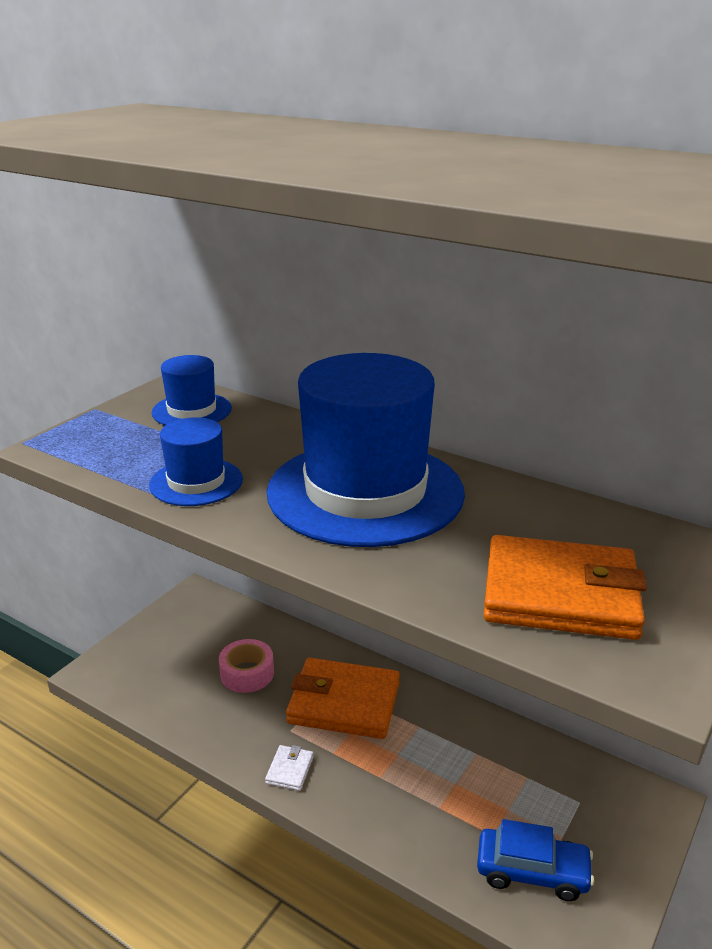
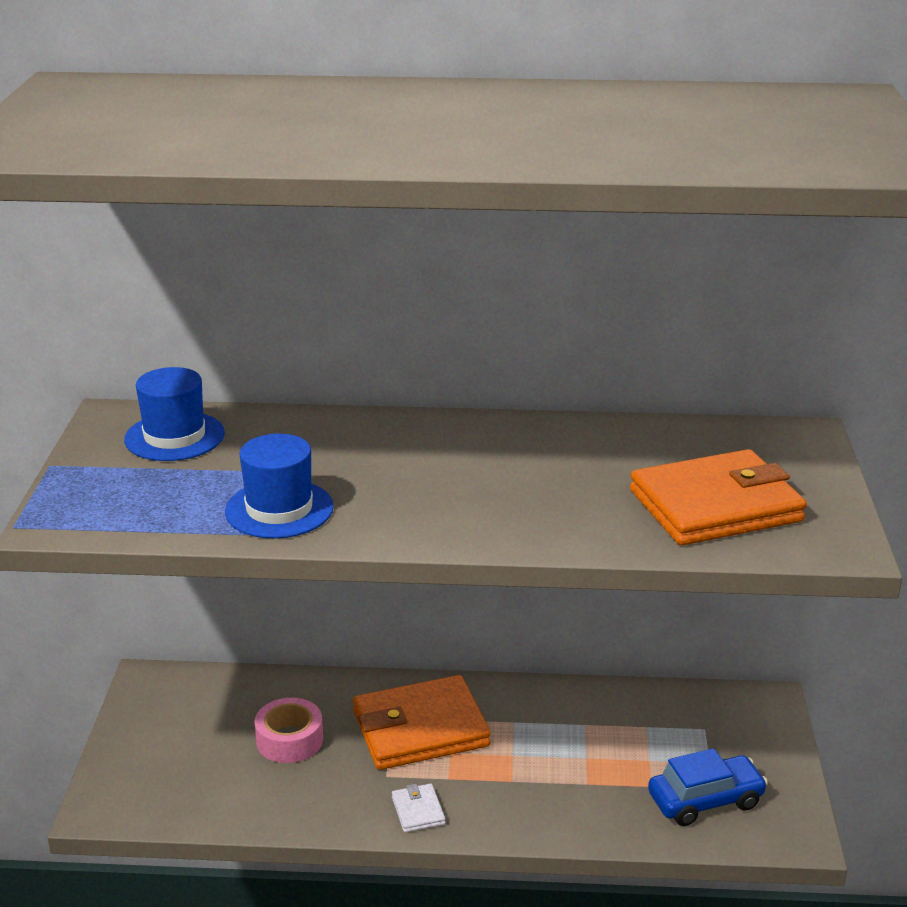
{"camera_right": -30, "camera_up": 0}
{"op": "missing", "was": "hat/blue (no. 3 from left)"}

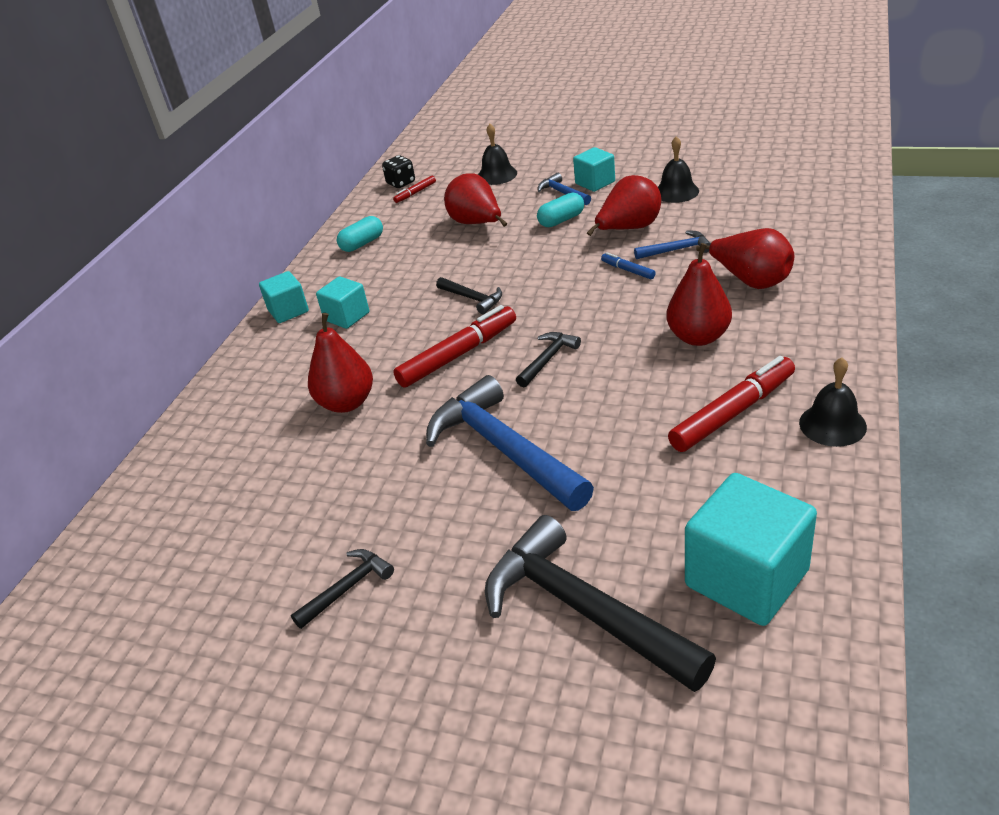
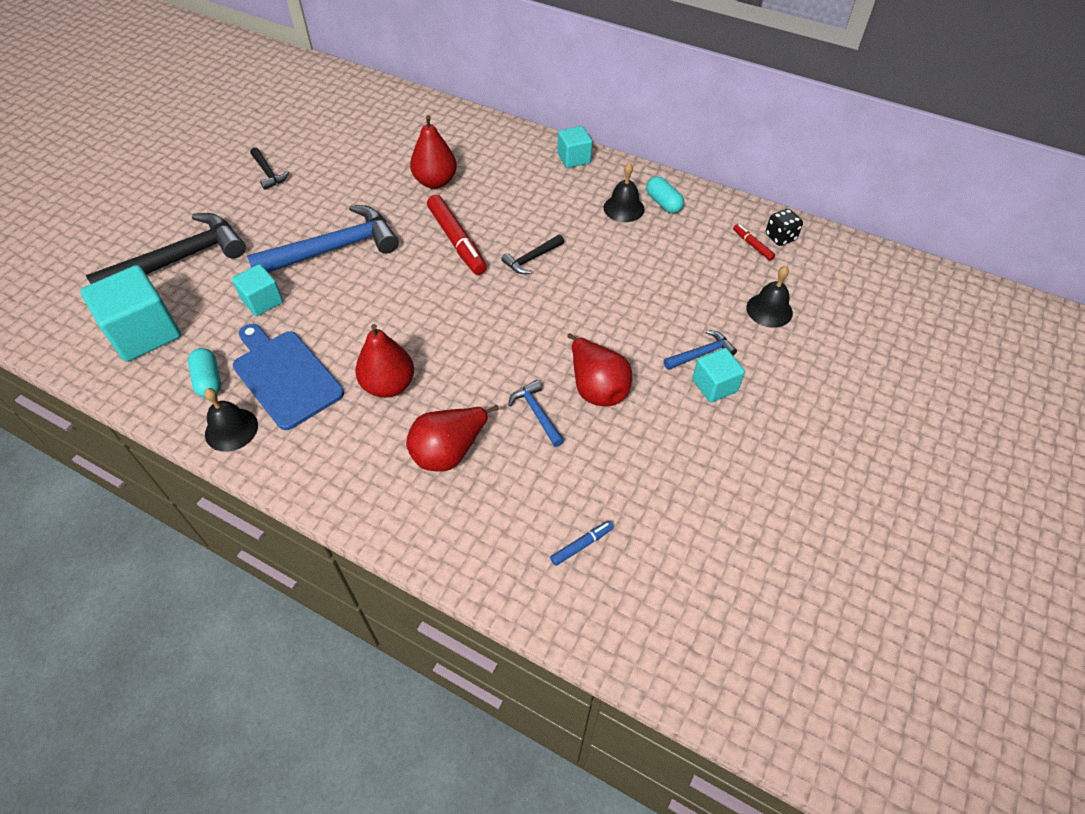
{"camera_right": 95, "camera_up": 15}
{"op": "relocated", "was": "capsule/turquoise (no. 2 from left in the first image)", "now": "capsule/turquoise (no. 1 from left)"}
{"op": "relocated", "was": "cube/turquoise (no. 2 from left)"}
{"op": "exchanged", "was": "marker/red (no. 3 from left)", "now": "cutting board/blue"}
{"op": "spun", "was": "hammer/blue (no. 3 from left in the first image)", "clockwise": 150}
{"op": "relocated", "was": "marker/blue"}
{"op": "relocated", "was": "bell/black (no. 2 from left)"}
{"op": "missing", "was": "pear/red (no. 2 from left)"}
{"op": "missing", "was": "hammer/black (no. 3 from left)"}

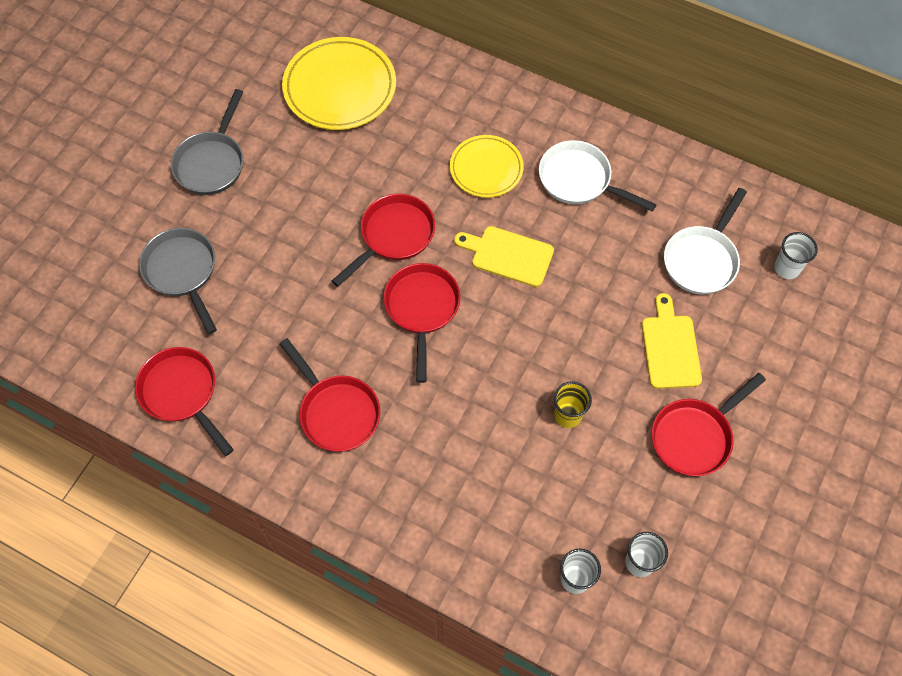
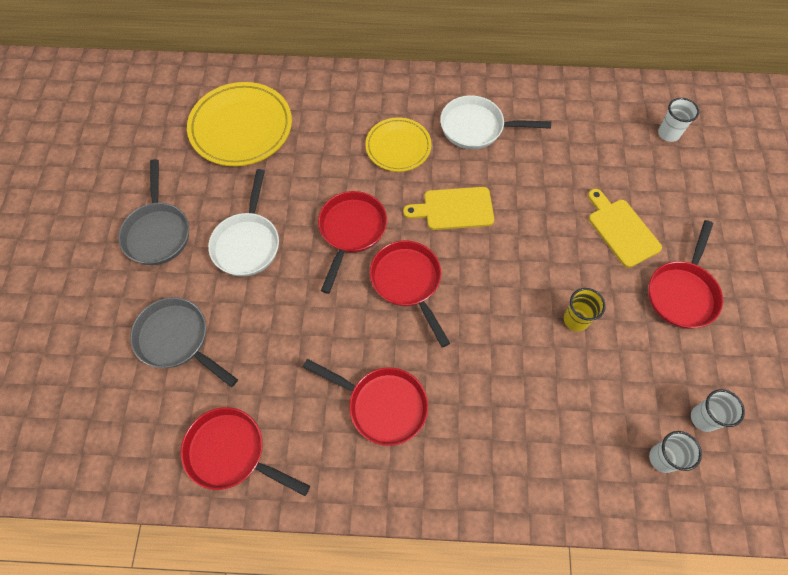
{"camera_right": -25, "camera_up": 0}
{"op": "relocated", "was": "pan/white (no. 2 from left in the first image)", "now": "pan/white (no. 1 from left)"}

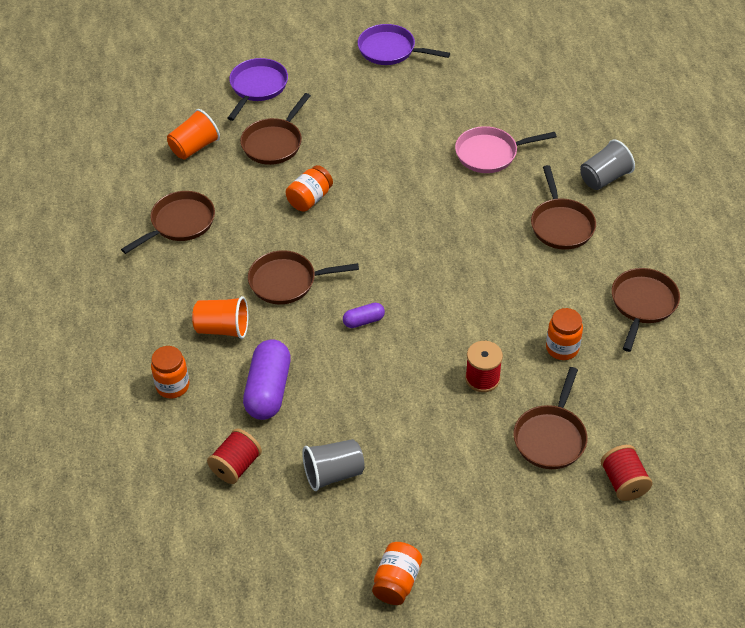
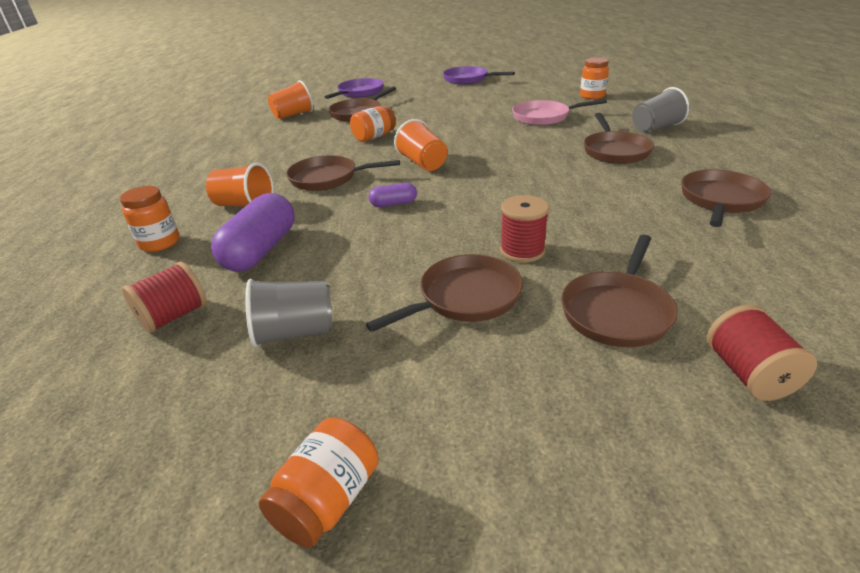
{"camera_right": 10, "camera_up": -15}
{"op": "relocated", "was": "pan/brown (no. 1 from left in the first image)", "now": "pan/brown (no. 3 from left)"}
{"op": "appeared", "now": "cup/orange (no. 3 from left)"}
{"op": "relocated", "was": "jar/orange (no. 4 from left)"}

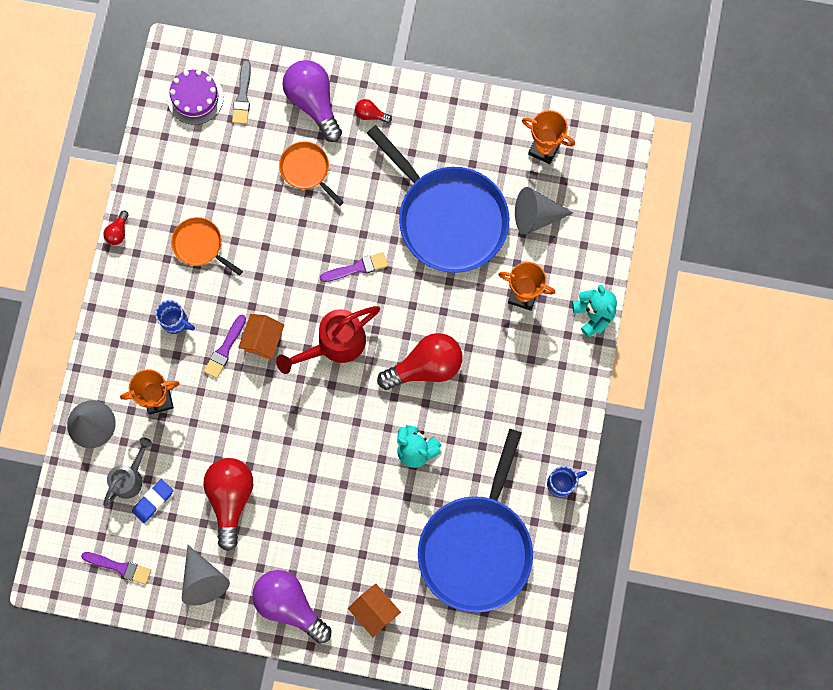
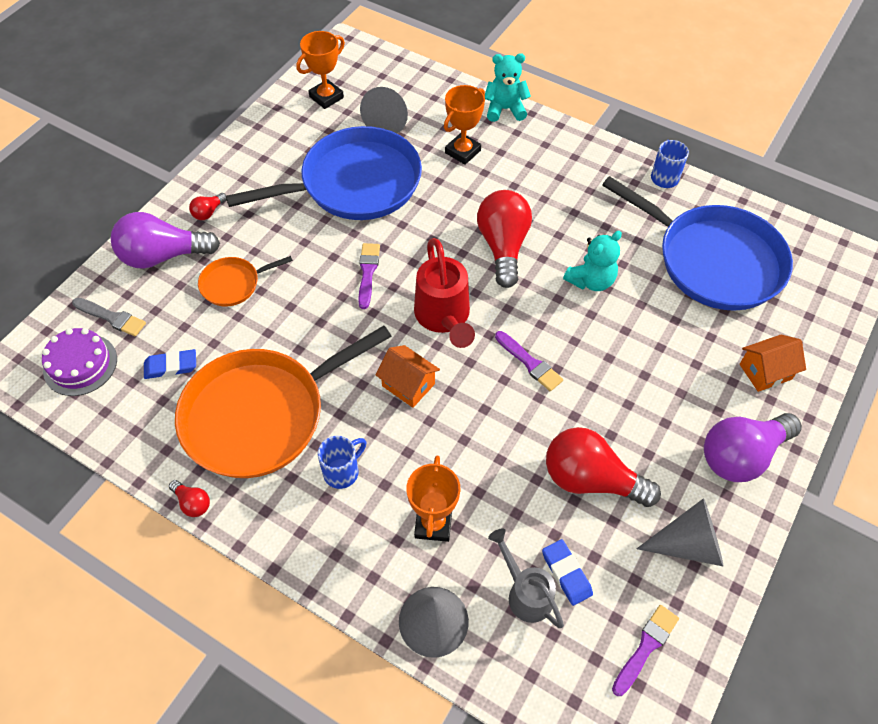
{"camera_right": -70, "camera_up": -20}
{"op": "appeared", "now": "eraser/blue (no. 1 from left)"}
{"op": "size", "was": "pan/orange (no. 1 from left in the first image)", "ratio": 2.19}
{"op": "relocated", "was": "brush/purple (no. 2 from left)"}

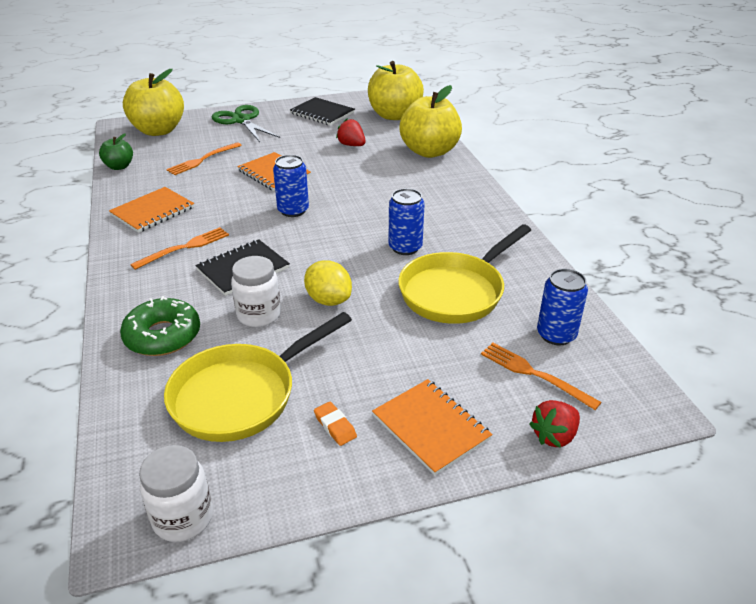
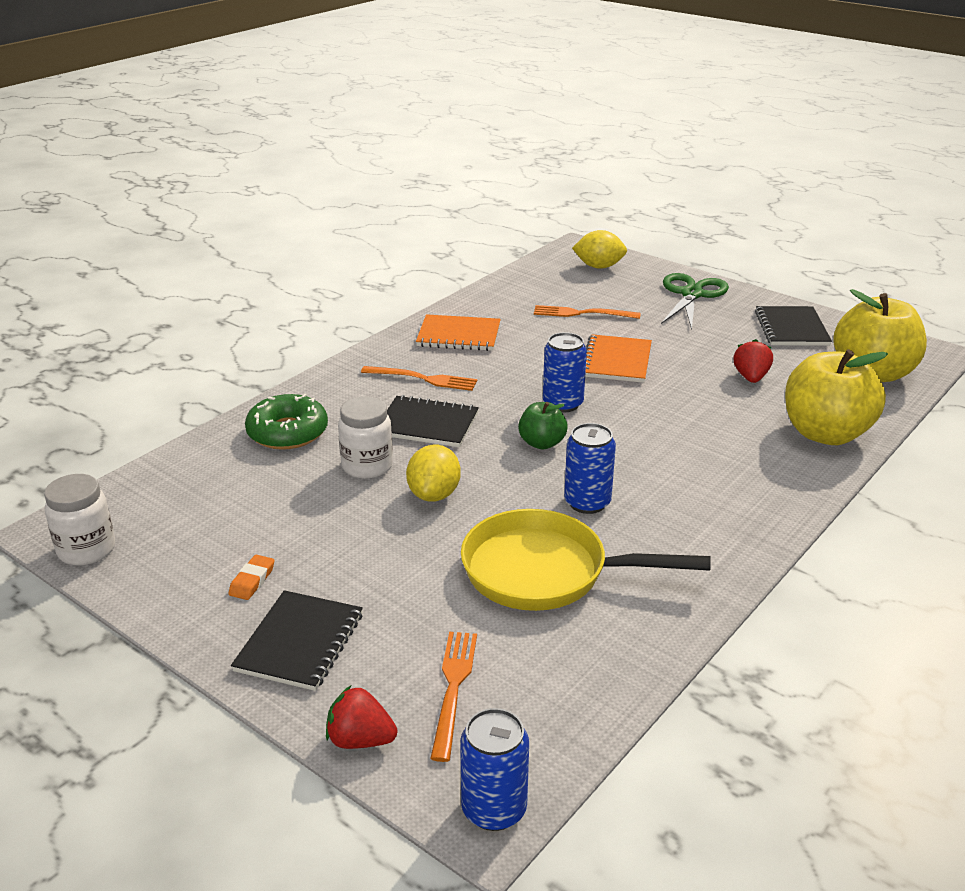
{"camera_right": 55, "camera_up": -5}
{"op": "colour", "was": "notebook/orange (no. 3 from left)", "now": "notebook/black (no. 1 from left)"}
{"op": "relocated", "was": "can/blue (no. 3 from left in the first image)", "now": "can/blue (no. 1 from left)"}
{"op": "relocated", "was": "apple/green"}
{"op": "exchanged", "was": "apple/yellow (no. 1 from left)", "now": "lemon/yellow (no. 2 from left)"}
{"op": "missing", "was": "pan/yellow (no. 1 from left)"}

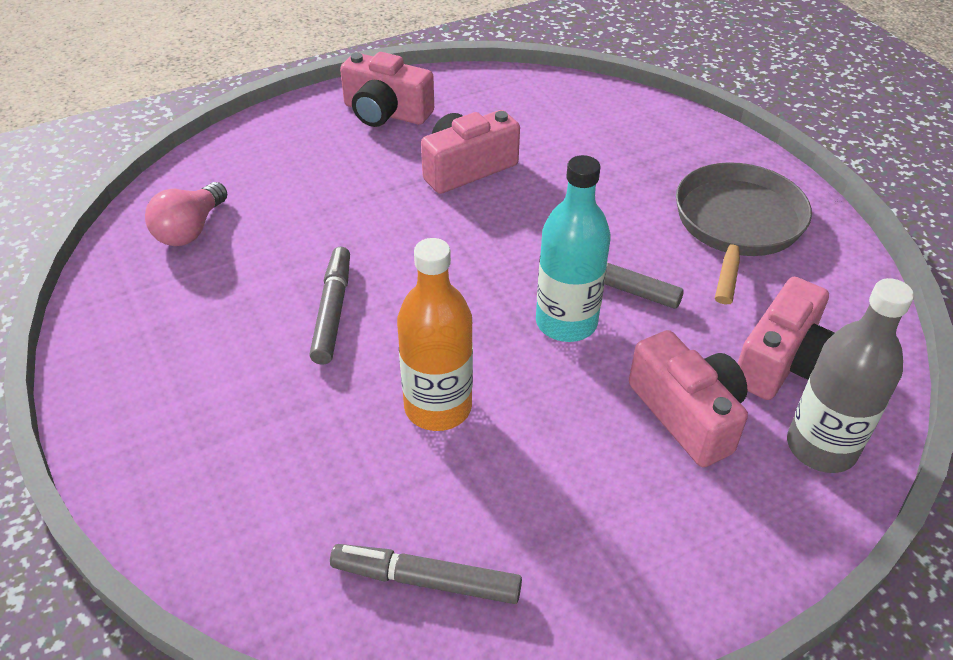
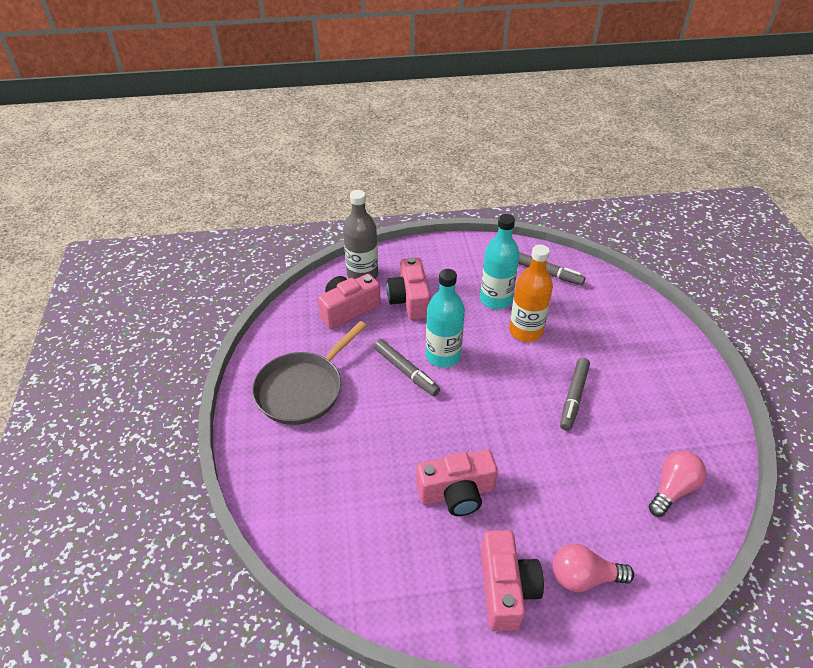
{"camera_right": -160, "camera_up": 0}
{"op": "appeared", "now": "bottle/turquoise (no. 2 from left)"}
{"op": "spun", "was": "camera/pink (no. 1 from left in the first image)", "clockwise": 45}
{"op": "appeared", "now": "light bulb/pink (no. 1 from left)"}

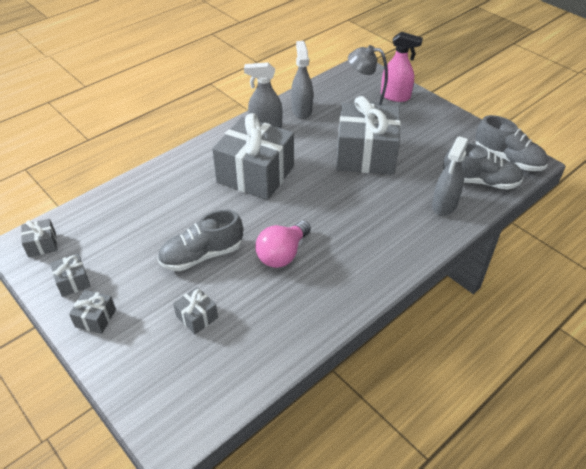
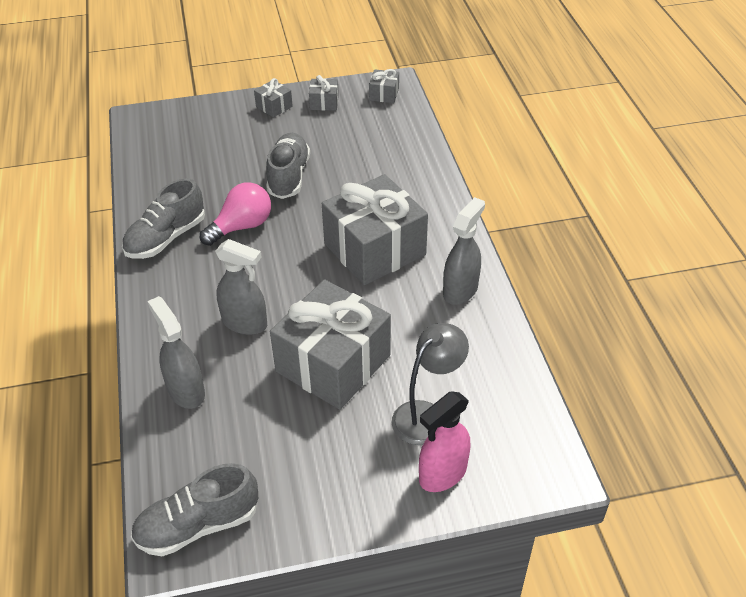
{"camera_right": 120, "camera_up": 0}
{"op": "relocated", "was": "shoe/grey (no. 2 from left in the first image)", "now": "shoe/grey (no. 1 from left)"}
{"op": "spun", "was": "light bulb/pink", "clockwise": 75}
{"op": "relocated", "was": "spray bottle/grey (no. 2 from left)"}
{"op": "missing", "was": "gift/grey (no. 4 from left)"}

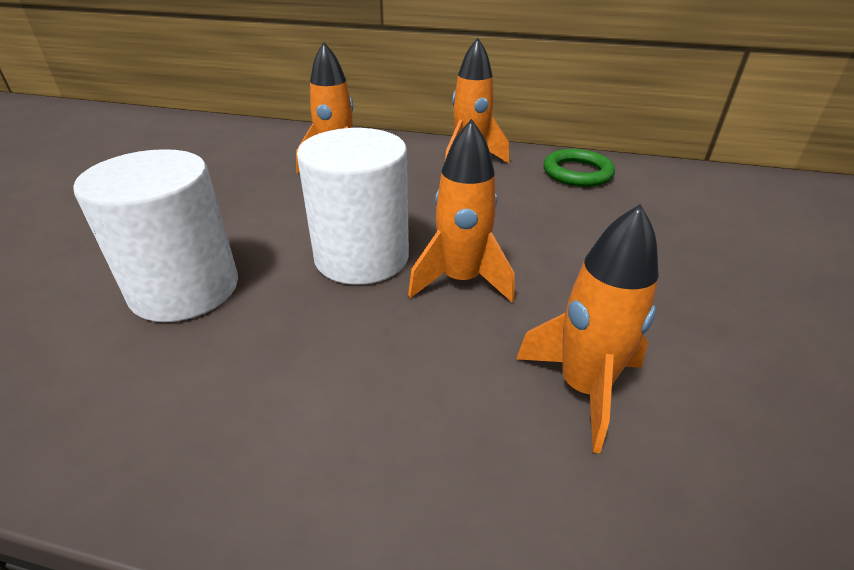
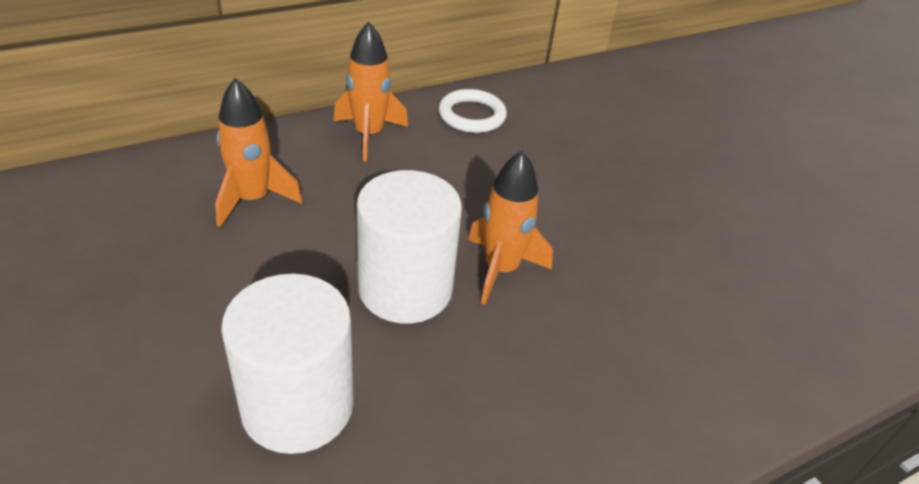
{"camera_right": -45, "camera_up": 5}
{"op": "colour", "was": "ring/green", "now": "ring/white"}
{"op": "missing", "was": "rocket/orange (no. 4 from left)"}

